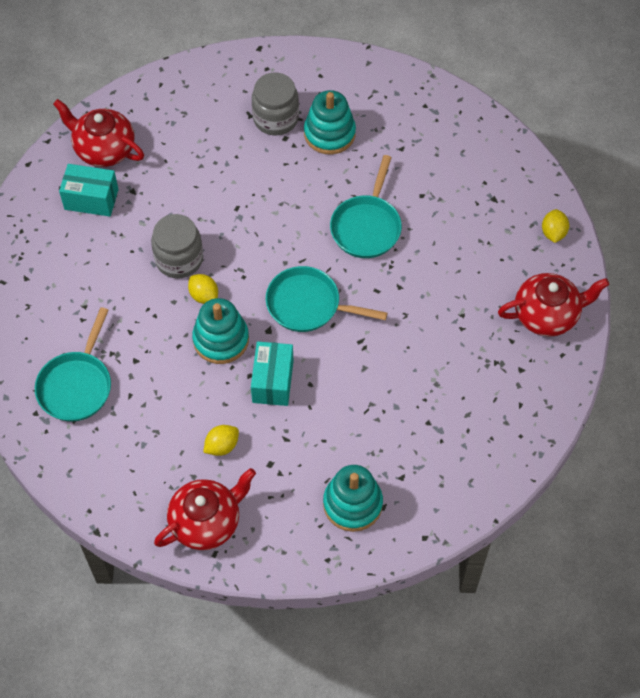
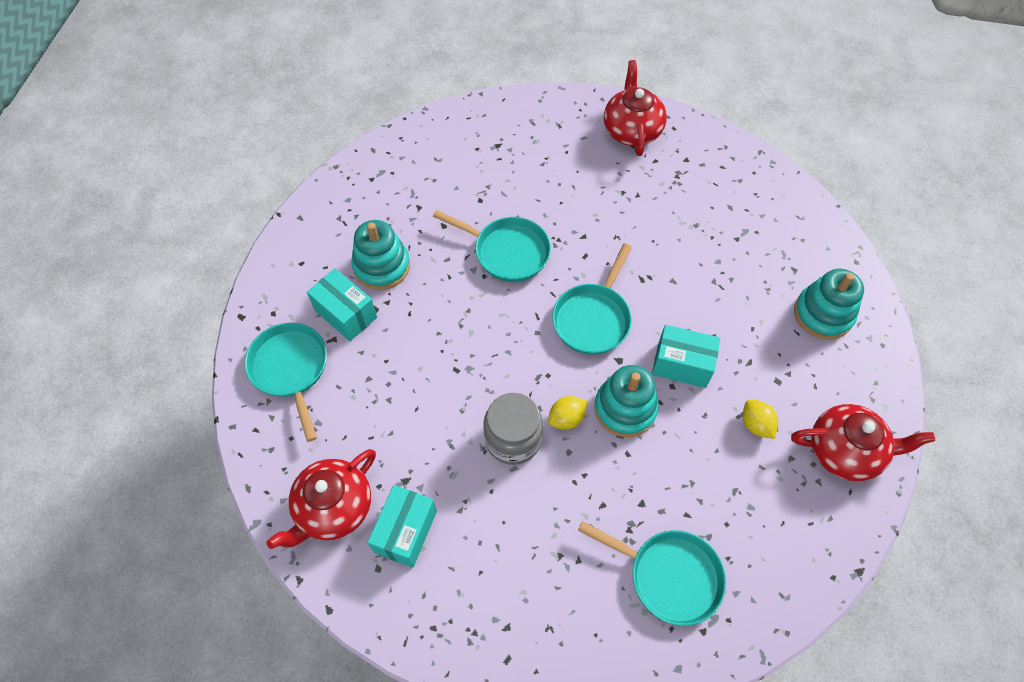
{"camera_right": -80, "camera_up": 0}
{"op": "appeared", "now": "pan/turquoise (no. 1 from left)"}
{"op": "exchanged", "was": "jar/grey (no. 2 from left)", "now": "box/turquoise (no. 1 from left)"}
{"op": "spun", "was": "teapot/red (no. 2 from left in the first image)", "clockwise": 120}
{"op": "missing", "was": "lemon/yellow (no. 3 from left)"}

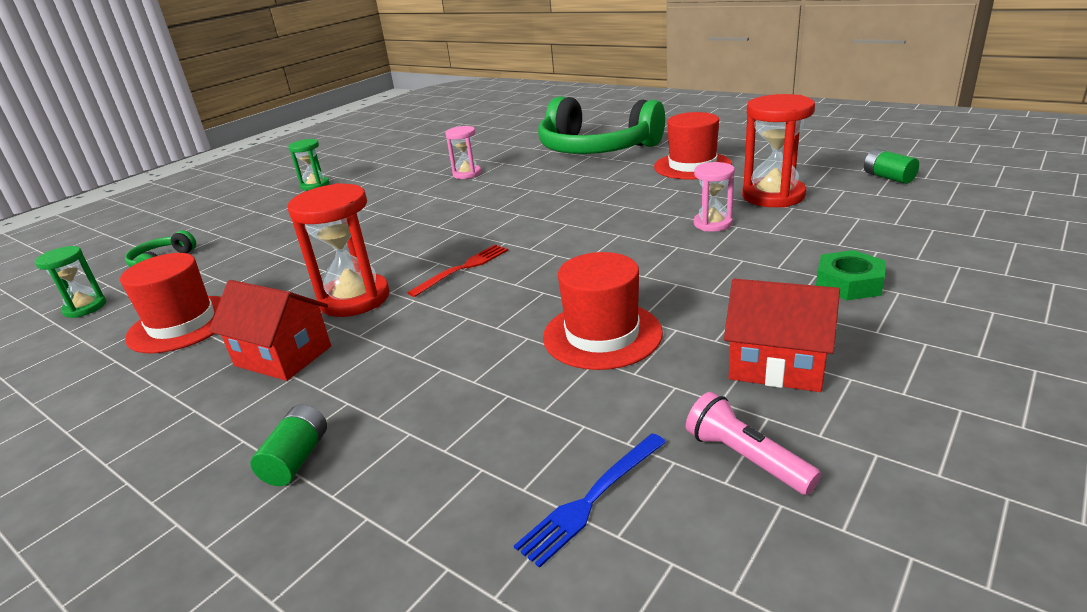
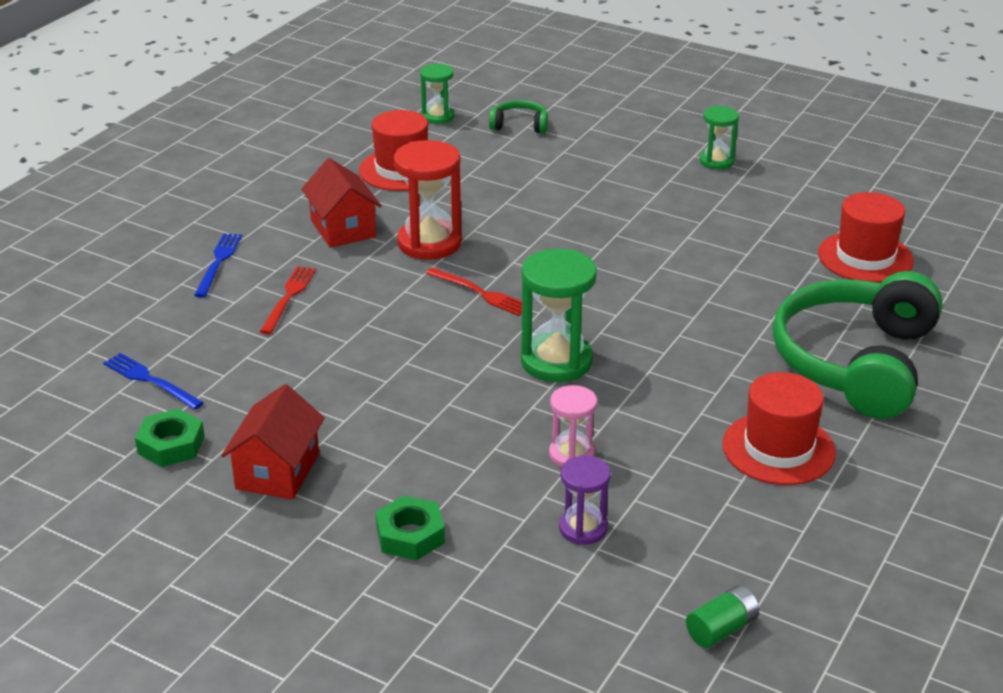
{"camera_right": 80, "camera_up": 5}
{"op": "exchanged", "was": "flashlight/pink", "now": "nut/green (no. 1 from left)"}
{"op": "exchanged", "was": "battery/green (no. 1 from left)", "now": "fork/blue (no. 2 from left)"}
{"op": "appeared", "now": "fork/red (no. 1 from left)"}
{"op": "spun", "was": "house/red (no. 1 from left in the first image)", "clockwise": -45}
{"op": "appeared", "now": "hourglass/green (no. 2 from left)"}
{"op": "appeared", "now": "hourglass/purple"}
{"op": "relocated", "was": "hat/red (no. 2 from left in the first image)", "now": "hat/red (no. 3 from left)"}
{"op": "missing", "was": "hourglass/pink (no. 1 from left)"}
{"op": "missing", "was": "hourglass/red (no. 2 from left)"}

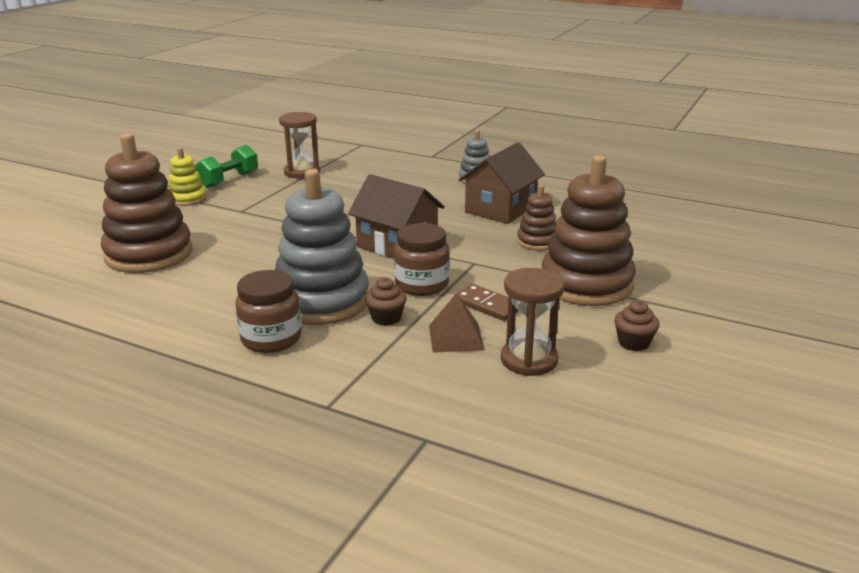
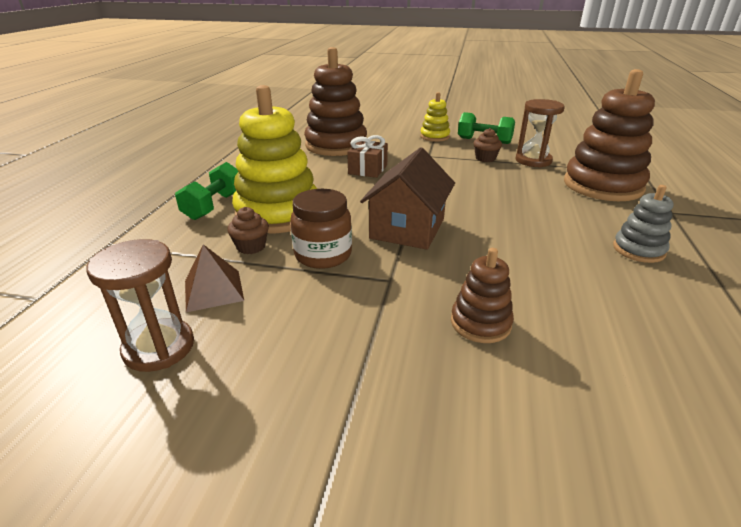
{"camera_right": 75, "camera_up": 5}
{"op": "exchanged", "was": "jar/brown (no. 1 from left)", "now": "dumbbell/green (no. 1 from left)"}
{"op": "colour", "was": "stacking toy/grey (no. 1 from left)", "now": "stacking toy/yellow (no. 1 from left)"}
{"op": "appeared", "now": "gift/brown"}
{"op": "relocated", "was": "cupcake/brown (no. 2 from left)"}
{"op": "relocated", "was": "stacking toy/brown (no. 3 from left)"}
{"op": "missing", "was": "domino/brown"}
{"op": "missing", "was": "house/brown (no. 2 from left)"}

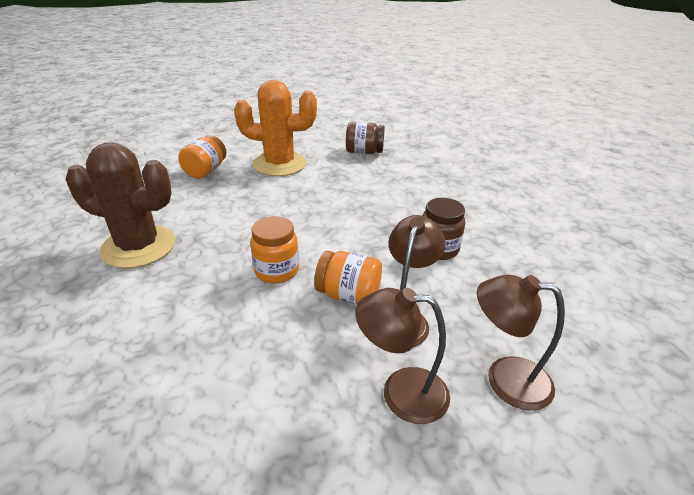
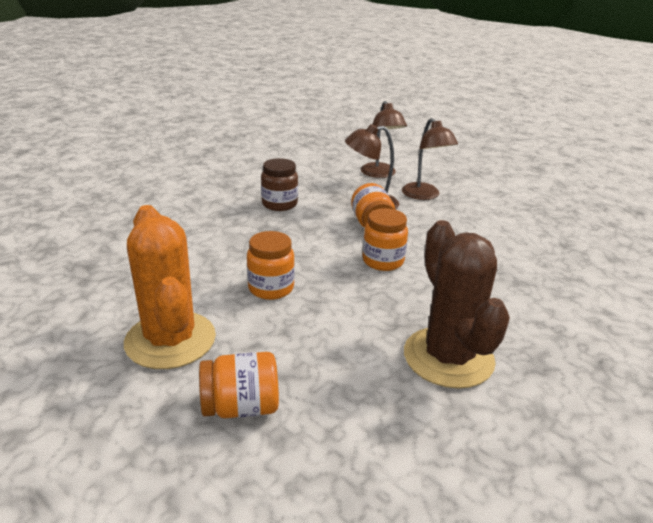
{"camera_right": -120, "camera_up": -5}
{"op": "appeared", "now": "jar/orange (no. 2 from left)"}
{"op": "missing", "was": "jar/brown (no. 1 from left)"}

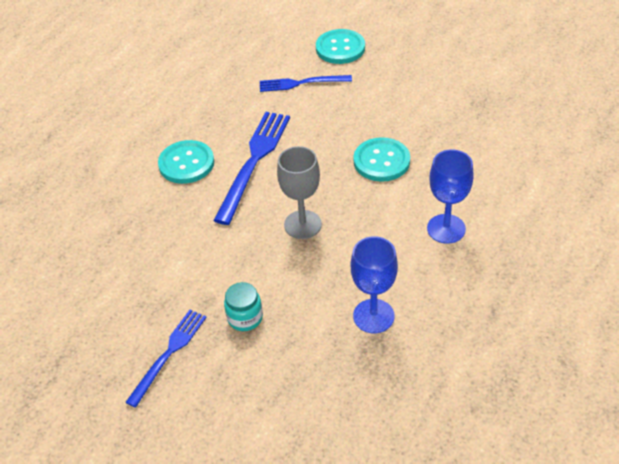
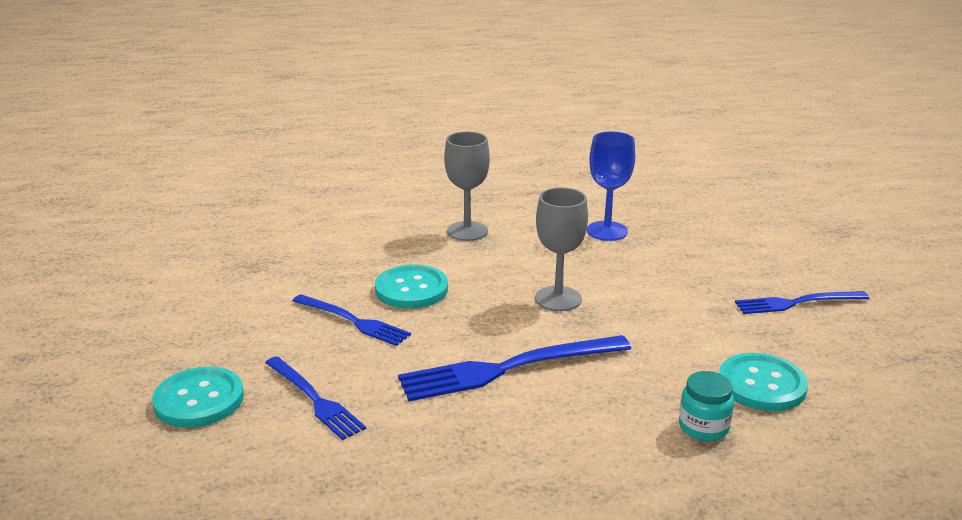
{"camera_right": -130, "camera_up": -20}
{"op": "appeared", "now": "fork/blue (no. 2 from left)"}
{"op": "colour", "was": "goblet/blue (no. 2 from left)", "now": "goblet/grey (no. 1 from left)"}
{"op": "relocated", "was": "jar/turquoise"}
{"op": "relocated", "was": "button/turquoise (no. 1 from left in the first image)", "now": "button/turquoise (no. 3 from left)"}

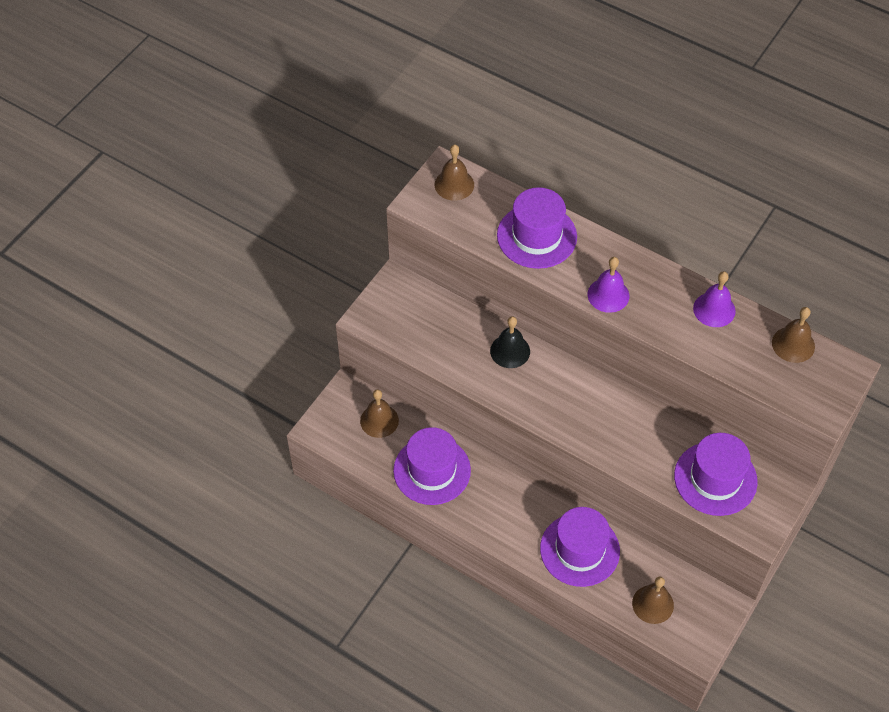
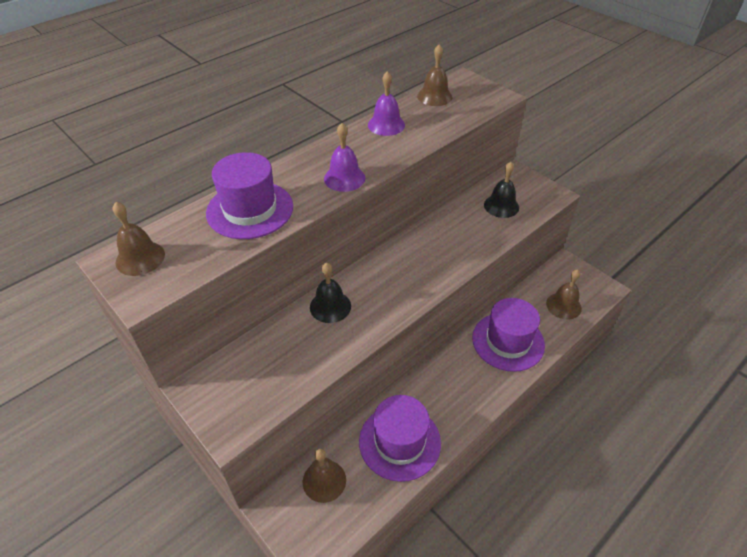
{"camera_right": -75, "camera_up": -10}
{"op": "exchanged", "was": "hat/purple (no. 4 from left)", "now": "bell/black (no. 2 from left)"}

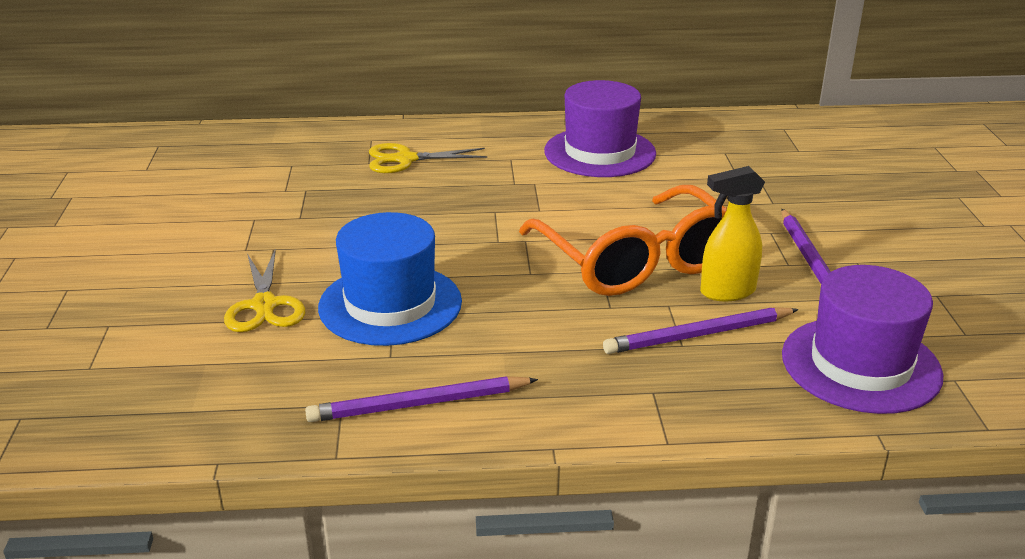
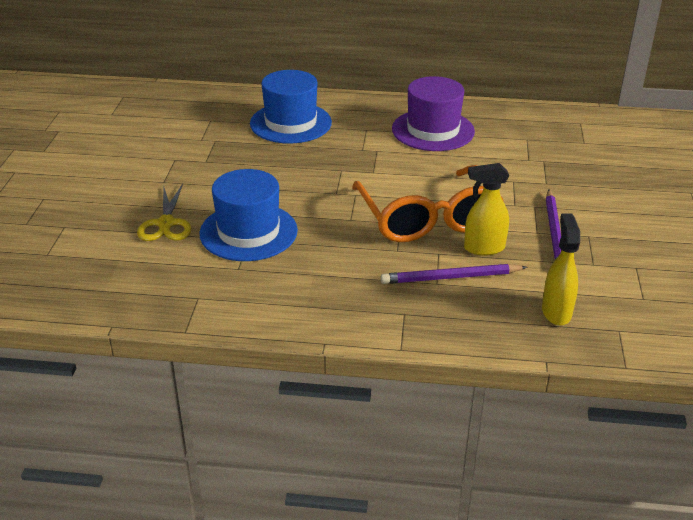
{"camera_right": 10, "camera_up": 5}
{"op": "exchanged", "was": "scissors/yellow (no. 2 from left)", "now": "hat/blue (no. 2 from left)"}
{"op": "exchanged", "was": "hat/purple (no. 2 from left)", "now": "spray bottle/yellow (no. 2 from left)"}
{"op": "missing", "was": "pencil/purple (no. 1 from left)"}

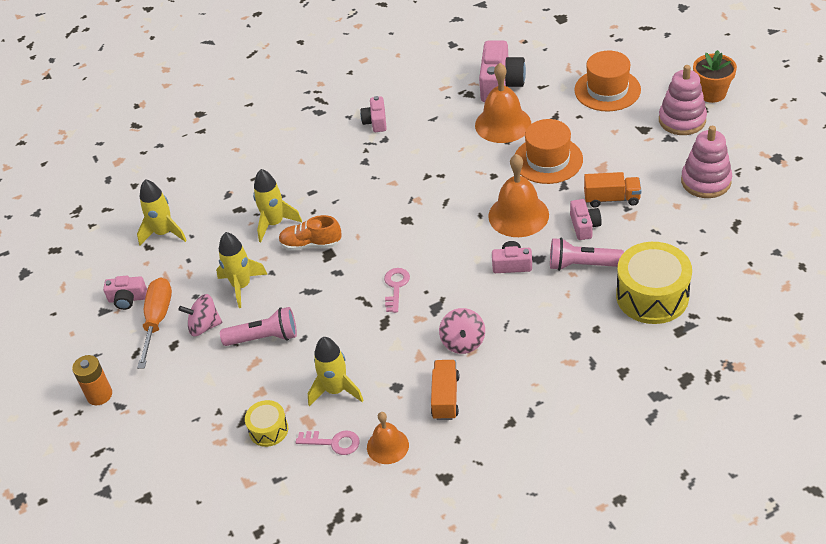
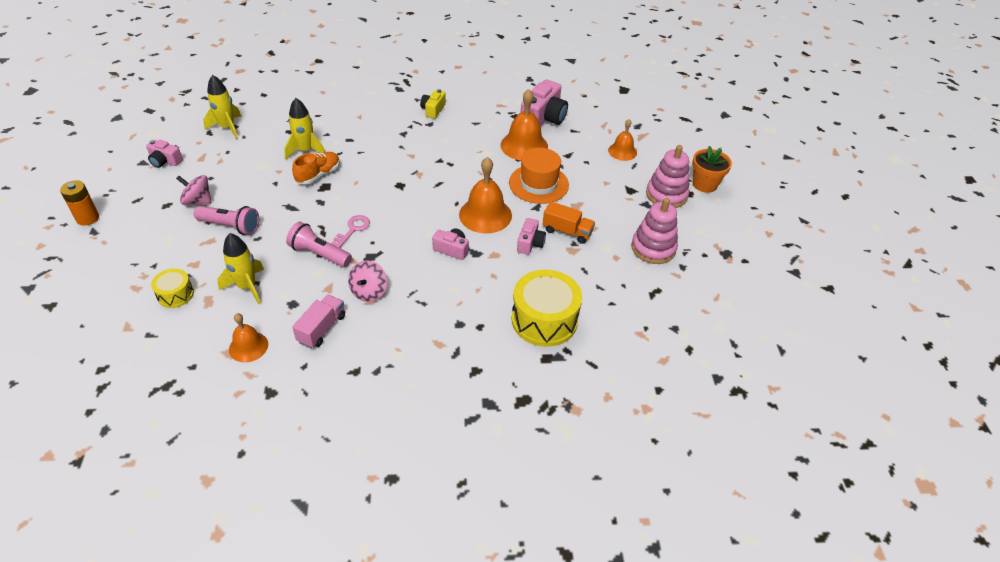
{"camera_right": 15, "camera_up": 0}
{"op": "relocated", "was": "flashlight/pink (no. 2 from left)"}
{"op": "spun", "was": "shoe/orange", "clockwise": 105}
{"op": "colour", "was": "truck/orange (no. 1 from left)", "now": "truck/pink"}
{"op": "colour", "was": "camera/pink (no. 2 from left)", "now": "camera/yellow"}
{"op": "exchanged", "was": "hat/orange (no. 2 from left)", "now": "bell/orange (no. 4 from left)"}
{"op": "missing", "was": "screwdriver/orange"}
{"op": "missing", "was": "rocket/yellow (no. 2 from left)"}
{"op": "missing", "was": "key/pink (no. 1 from left)"}

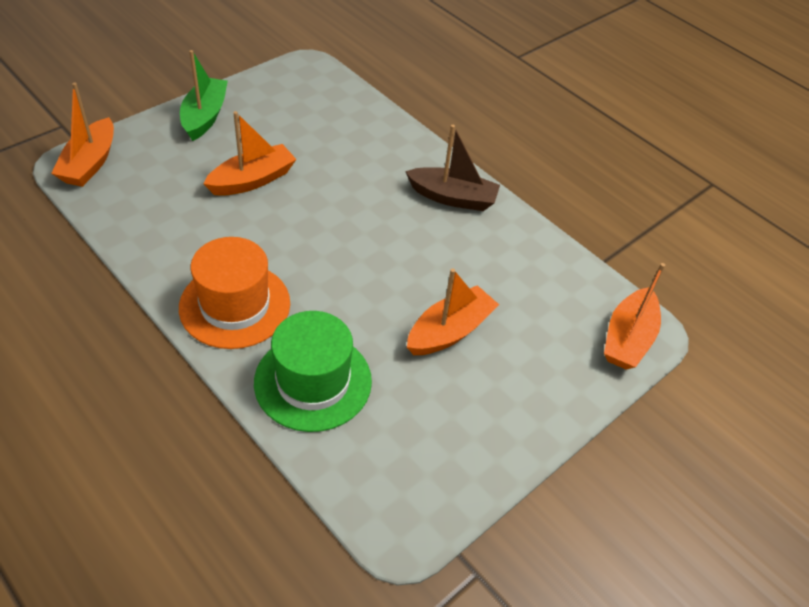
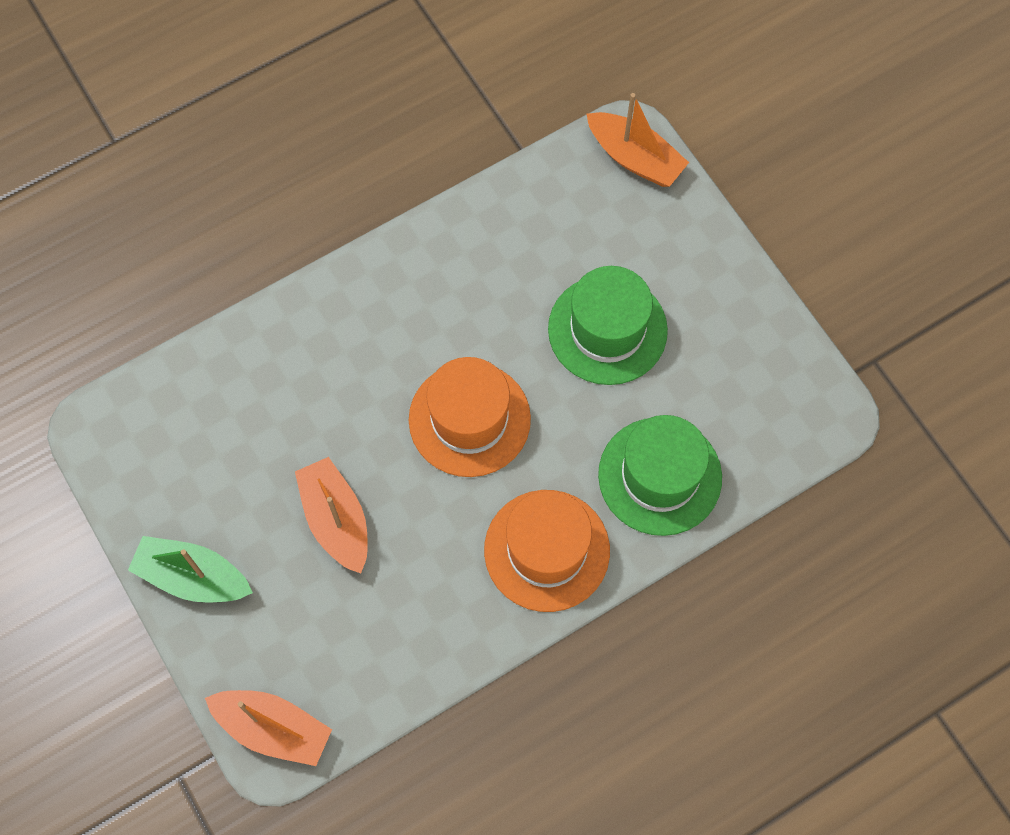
{"camera_right": -75, "camera_up": 20}
{"op": "appeared", "now": "hat/orange (no. 1 from left)"}
{"op": "exchanged", "was": "boat/orange (no. 3 from left)", "now": "hat/green (no. 1 from left)"}
{"op": "missing", "was": "boat/brown"}

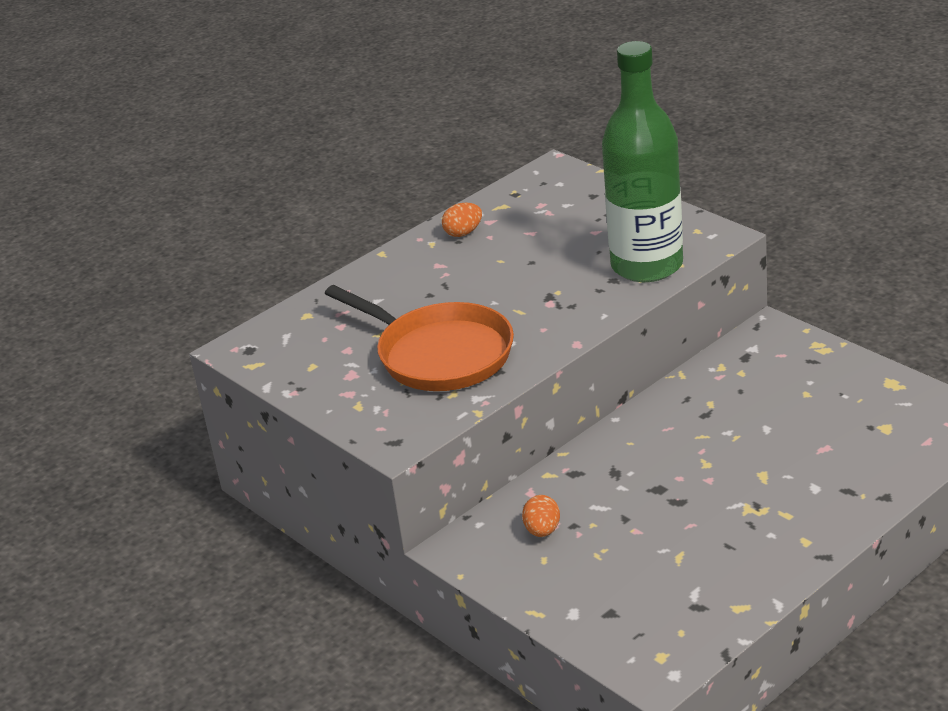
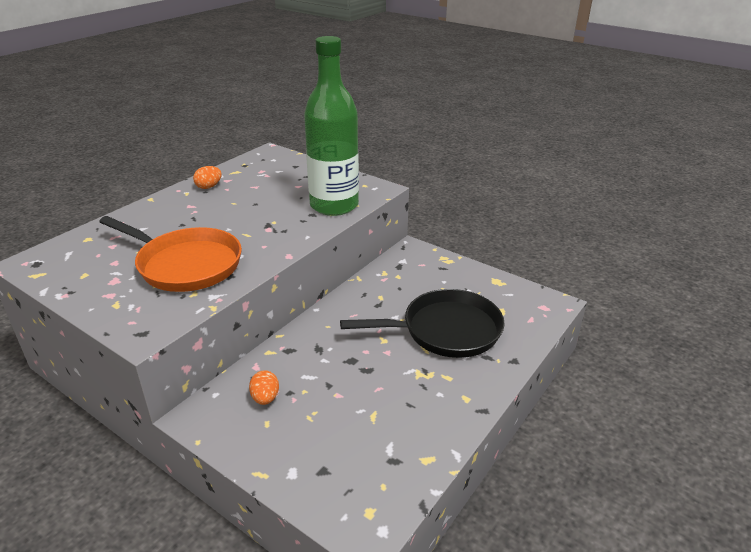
{"camera_right": -15, "camera_up": 0}
{"op": "appeared", "now": "pan/black"}

